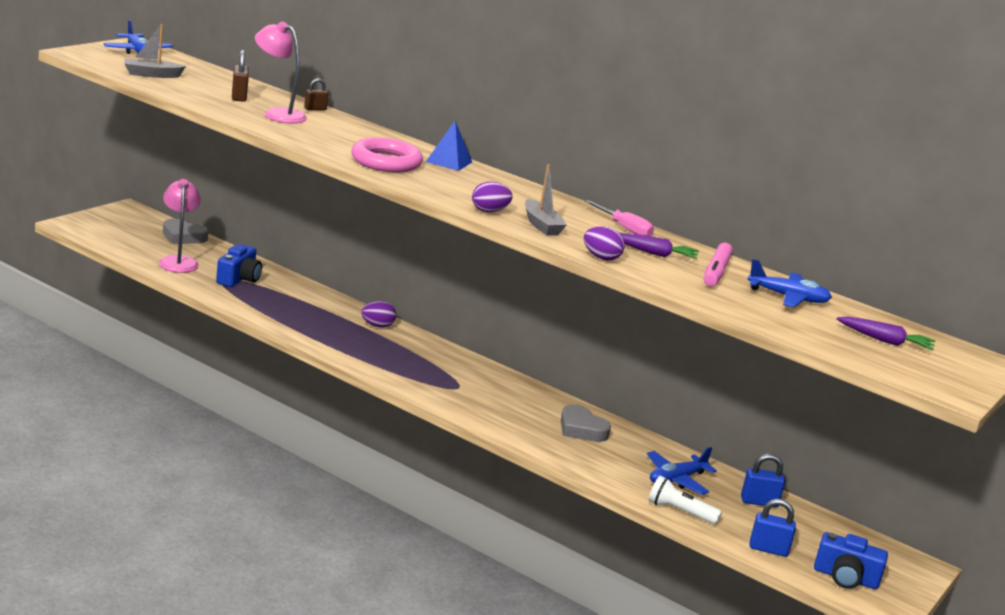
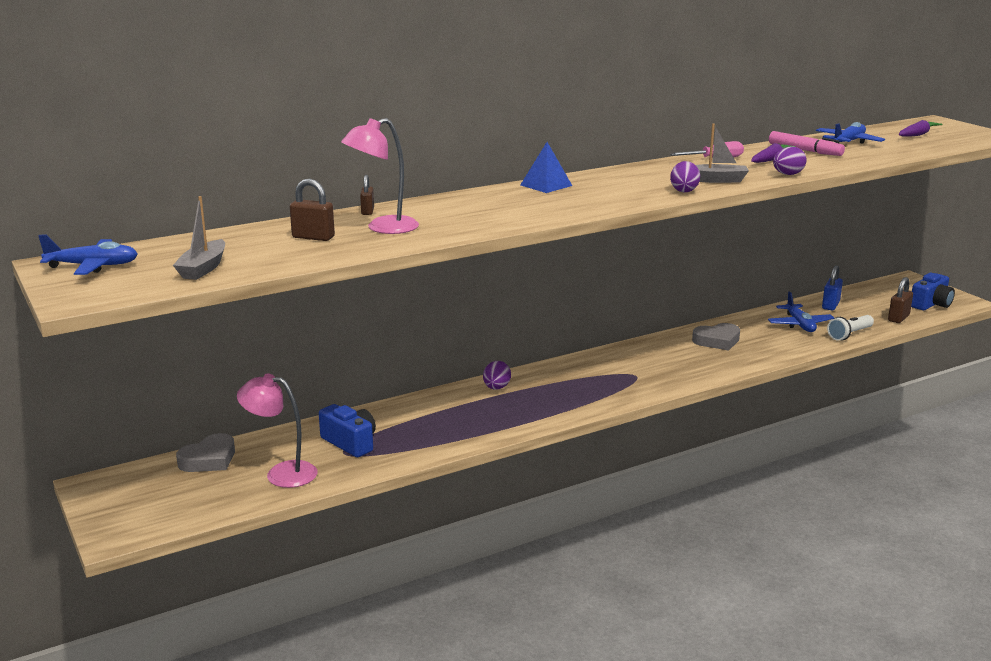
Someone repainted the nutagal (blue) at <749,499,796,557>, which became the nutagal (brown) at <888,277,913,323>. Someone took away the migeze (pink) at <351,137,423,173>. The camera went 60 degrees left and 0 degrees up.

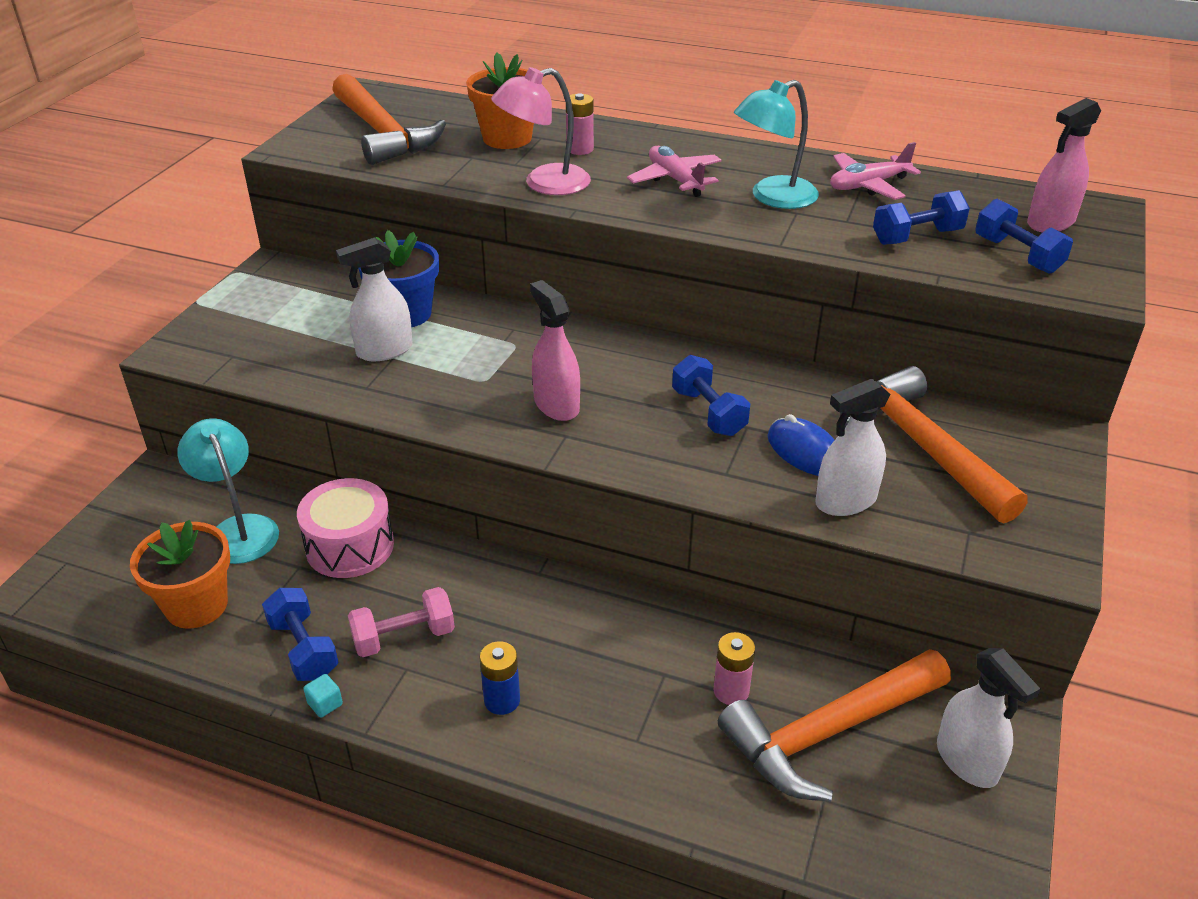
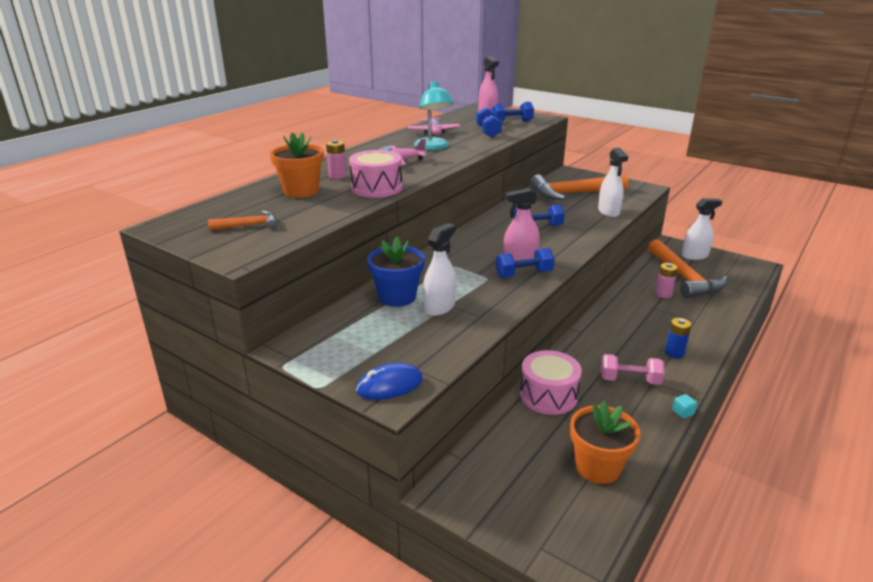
Someone scaled the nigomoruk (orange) at <332,74,446,165> by 0.48. Someone swapped the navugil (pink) at <491,67,591,195> for the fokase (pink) at <349,150,402,198>. Someone carried the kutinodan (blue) from <767,414,835,476> to <356,363,423,400>. Someone rotated the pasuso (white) at <336,237,413,361> by 135 degrees counterclockwise. Someone carried the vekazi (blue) from <262,588,339,681> to <496,248,555,278>. Someone rotated the vekazi (pink) at <348,587,455,657> by 75 degrees counterclockwise. Someone took away the navugil (turquoise) at <177,418,279,564>. The camera went 75 degrees left and 10 degrees down.

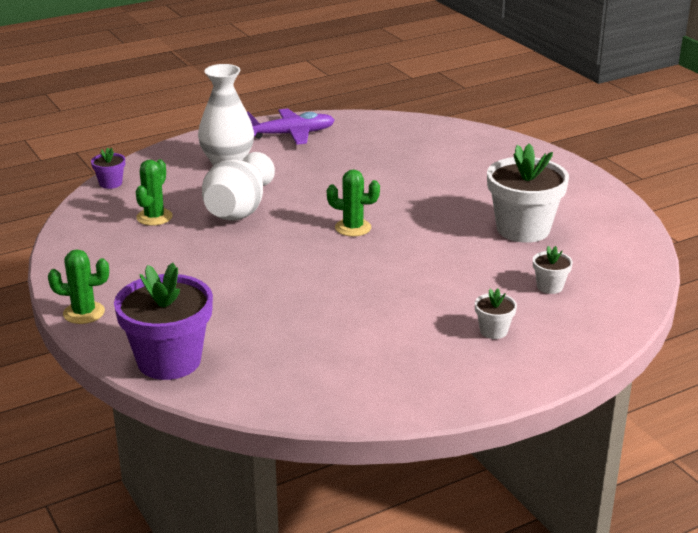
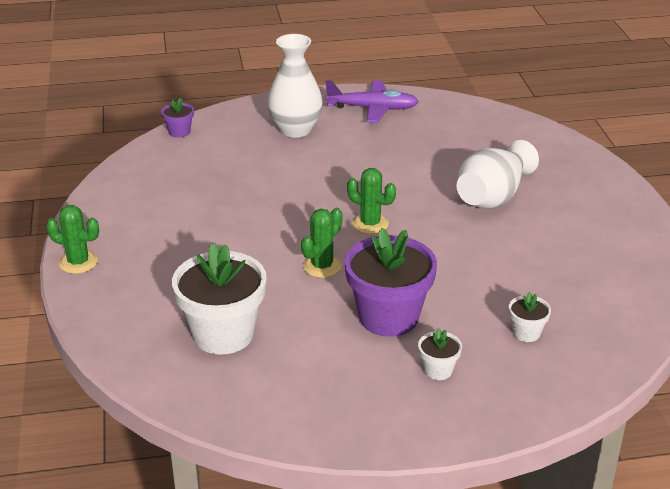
Someone carried the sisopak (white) from <487,143,569,243> to <172,243,267,355>. Someone carried the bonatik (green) from <136,160,173,226> to <301,208,343,278>. Someone carried the sisopak (purple) from <114,263,213,380> to <344,228,437,337>. Someone carried the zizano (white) from <202,152,275,221> to <457,140,539,209>. The camera went 20 degrees right and 5 degrees up.

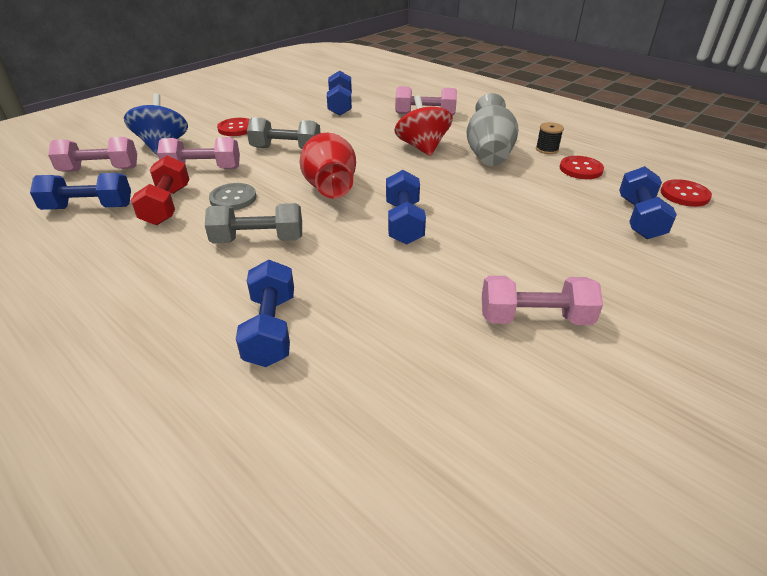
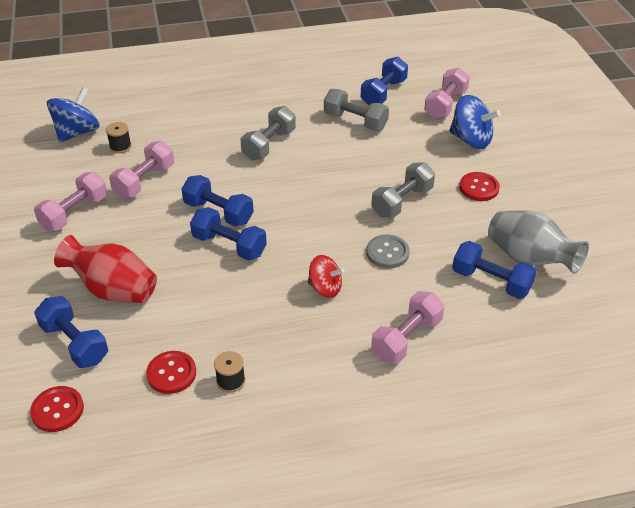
Someone put down the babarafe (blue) at <47,87,100,143>. Someone carried the zizano (red) from <299,133,356,199> to <54,235,157,303>. Someone put down the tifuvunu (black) at <106,122,132,153>. Someone carried the vekazi (pink) from <157,137,240,169> to <109,141,174,198>. Someone carried the vekazi (blue) from <236,260,294,367> to <190,207,267,261>. Someone scaled the babarafe (red) at <395,95,453,156> by 0.66. Someone repainted the vekazi (red) at <131,155,189,225>, which became the vekazi (grey) at <324,89,389,131>. Someone carried the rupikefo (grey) from <209,183,256,210> to <366,234,410,268>. Someone carried the zizano (grey) from <466,93,518,166> to <488,210,589,274>. The camera went 125 degrees right and 5 degrees up.

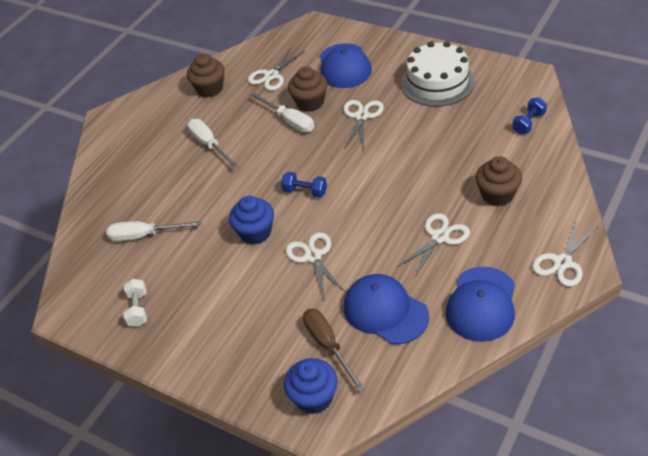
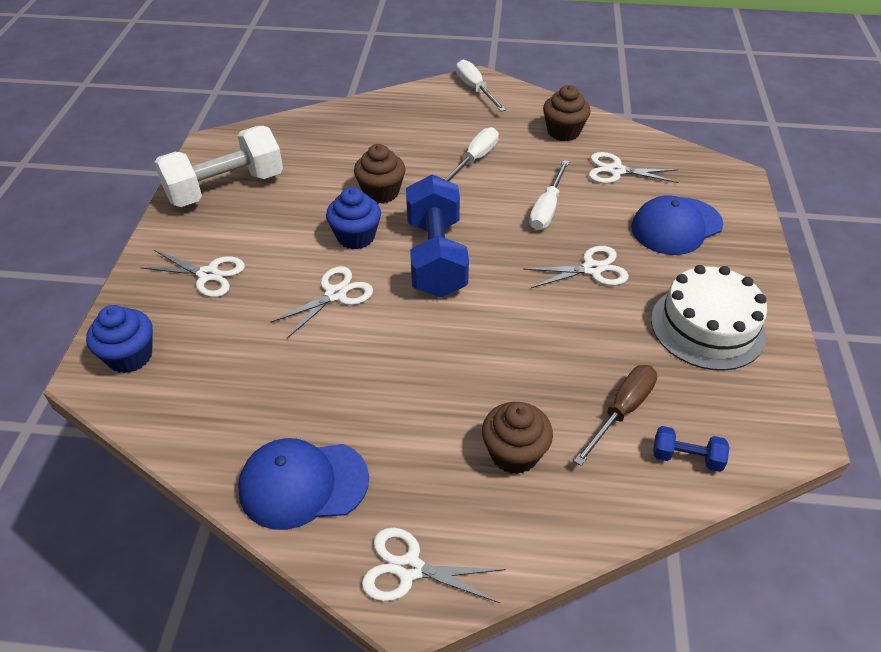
Someone carried the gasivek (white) from <397,213,470,278> to <140,250,245,297>. Someone scaled the vekazi (white) at <124,279,147,327> by 2.29. Someone carried the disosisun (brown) from <288,66,327,112> to <354,144,405,204>. Someone scaled the vekazi (blue) at <281,172,327,198> by 2.29. Someone carried the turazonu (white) from <106,221,201,241> to <456,60,506,112>. Someone carried the turazonu (brown) from <303,309,365,392> to <574,365,657,466>. Someone took away the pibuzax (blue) at <344,274,429,344>. The camera went 60 degrees right and 0 degrees up.

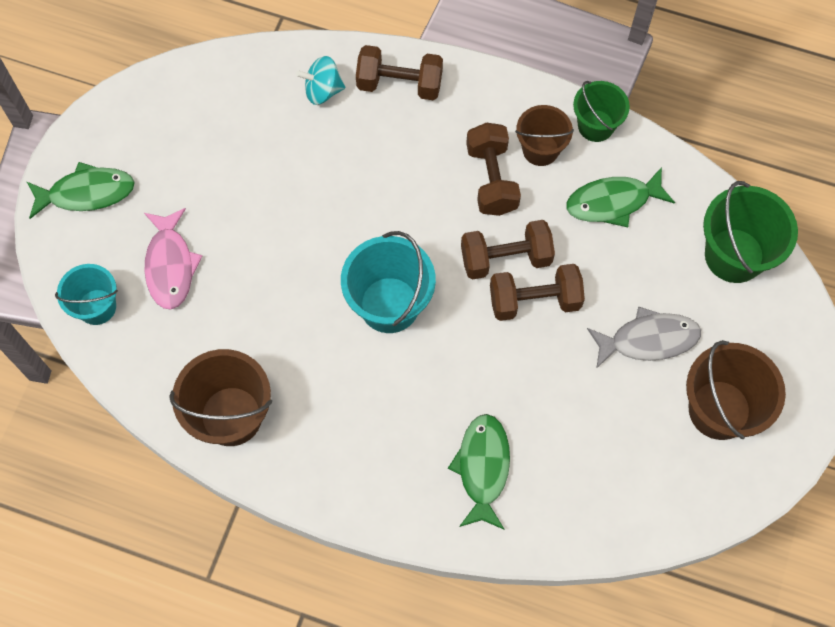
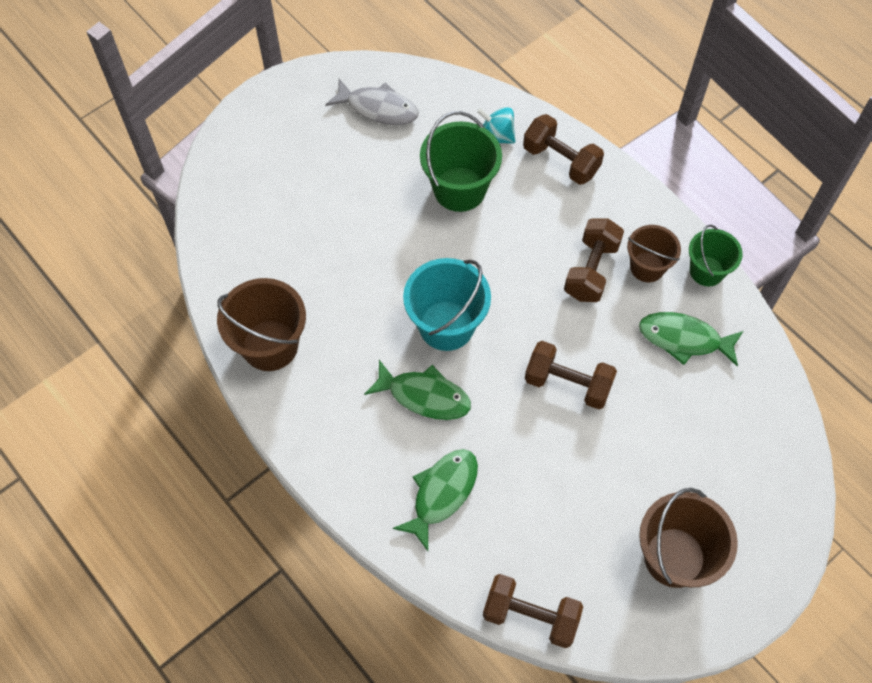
Someone carried the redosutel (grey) from <587,307,701,369> to <325,79,419,125>. Someone carried the redosutel (green) from <26,162,135,219> to <364,360,471,420>. Someone carried the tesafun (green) from <703,181,798,283> to <420,111,502,212>. Someone carried the vekazi (brown) from <461,220,555,280> to <483,574,583,648>. Someone took away the tesafun (turquoise) at <55,264,118,325>. Someone took away the redosutel (pink) at <144,208,202,310>. The camera went 30 degrees right and 5 degrees down.

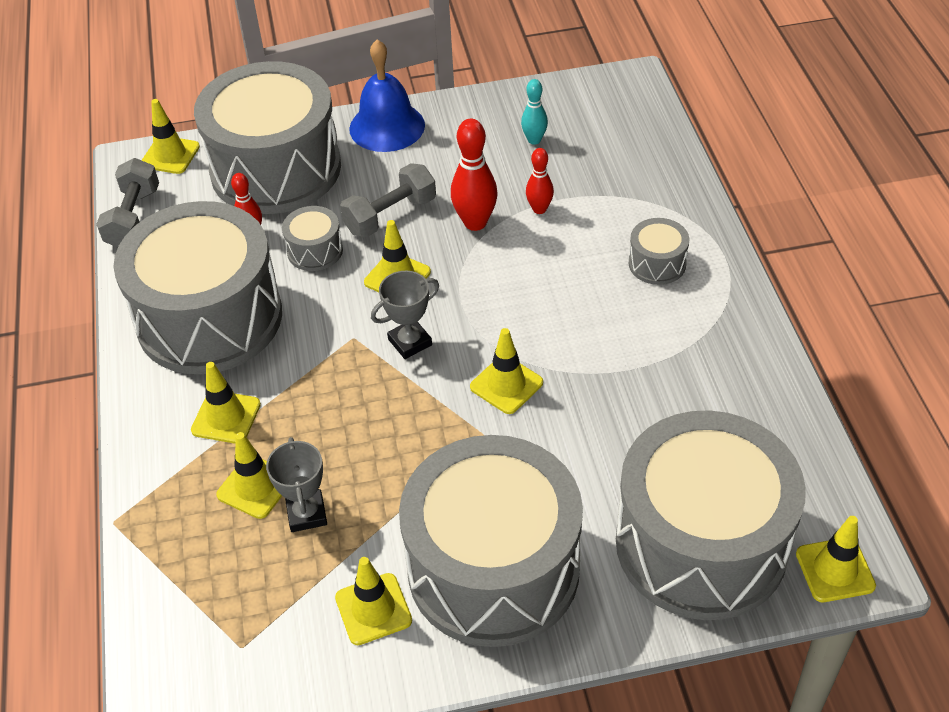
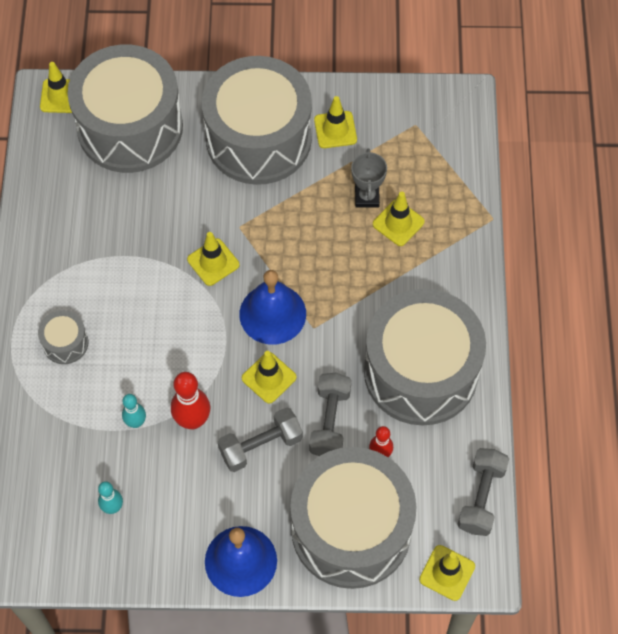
Someone repainted the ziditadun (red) at <526,148,554,214>, which became the ziditadun (turquoise) at <122,394,146,428>. Someone swapped the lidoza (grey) at <371,271,439,359> for the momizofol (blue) at <239,270,306,345>. Someone swapped the fokase (grey) at <282,206,343,271> for the vekazi (grey) at <309,373,351,456>. Someone took away the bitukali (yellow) at <191,362,261,444>. The camera went 170 degrees left and 15 degrees up.

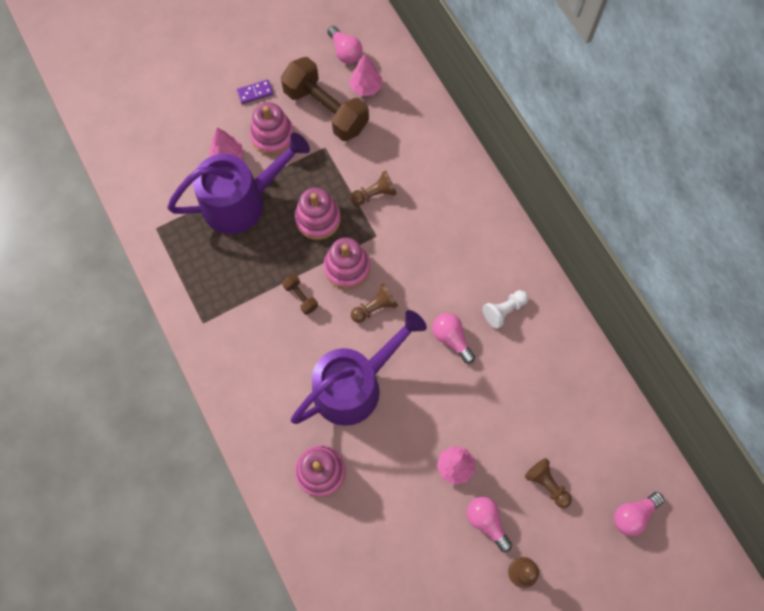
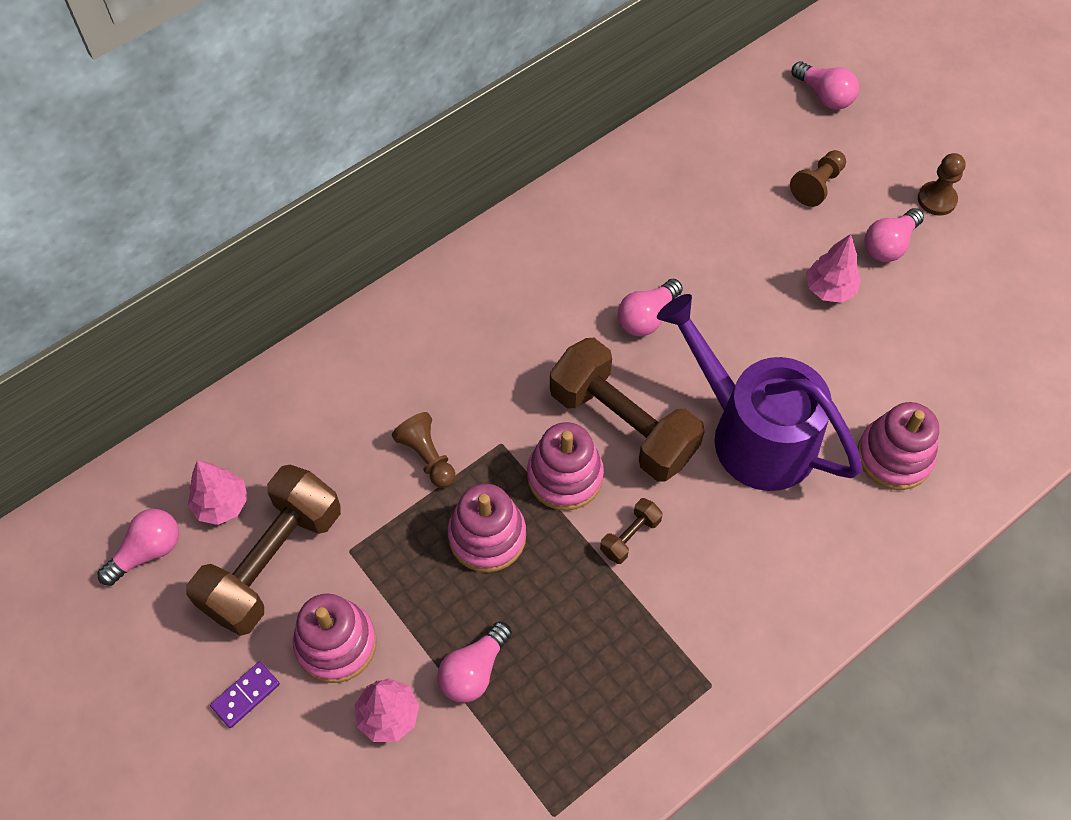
Someone rotated the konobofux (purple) at <237,80,273,104> by 75 degrees clockwise. Someone swapped the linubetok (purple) at <167,132,310,234> for the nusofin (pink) at <437,621,512,703>. Someone swapped the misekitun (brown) at <351,283,398,323> for the vekazi (brown) at <550,338,705,482>. Someone took away the misekitun (white) at <482,290,529,329>. The camera went 100 degrees left and 10 degrees down.

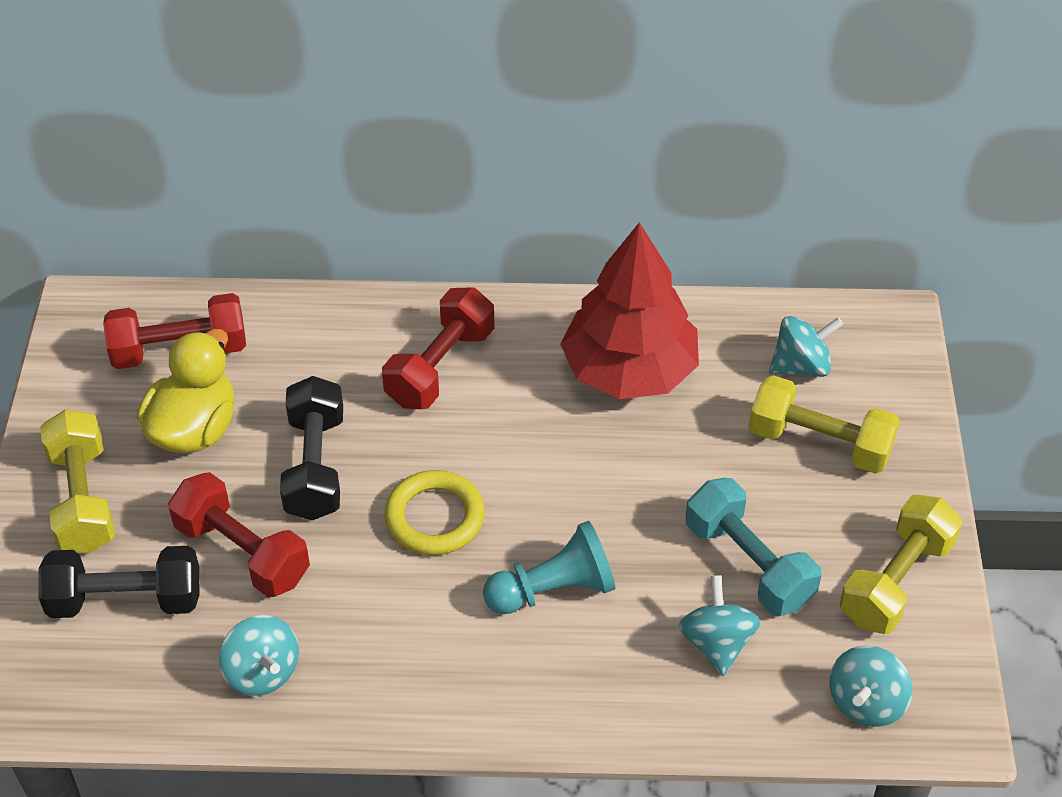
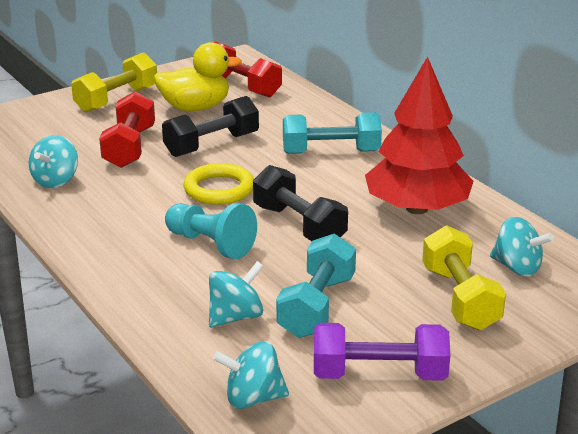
Someone carried the vekazi (black) from <38,546,199,618> to <253,165,348,241>. Someone repainted the vekazi (red) at <382,287,495,409>, which became the vekazi (turquoise) at <283,112,382,154>. Someone repainted the vekazi (yellow) at <840,495,963,634>, which became the vekazi (purple) at <314,323,450,381>. The camera went 55 degrees right and 20 degrees down.

